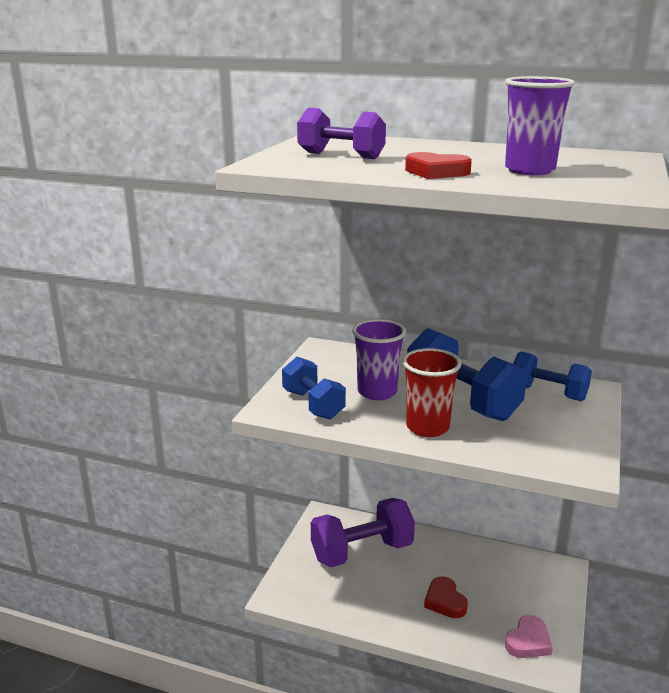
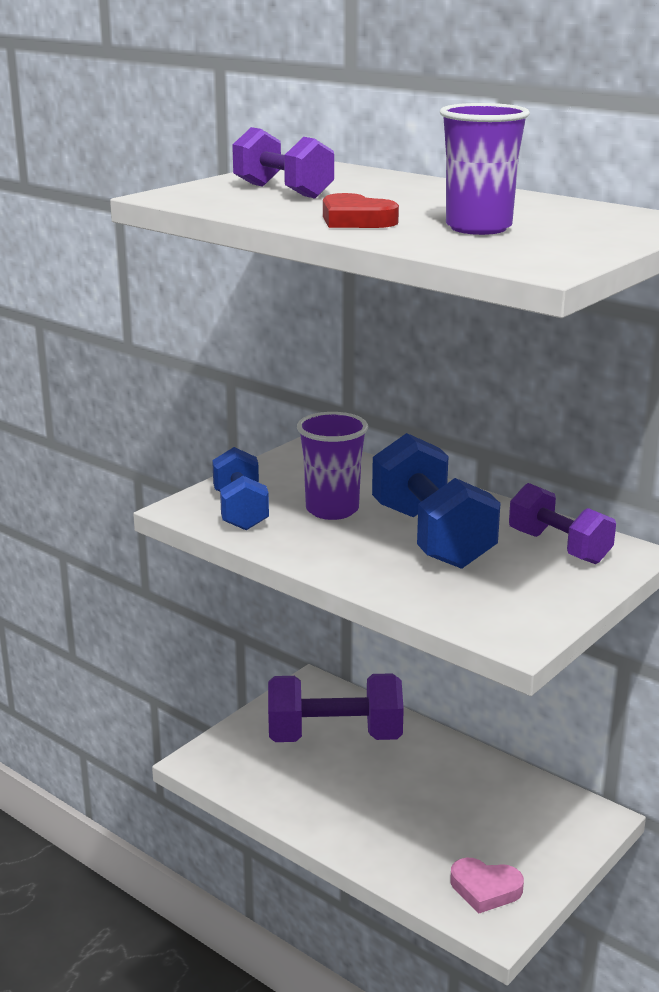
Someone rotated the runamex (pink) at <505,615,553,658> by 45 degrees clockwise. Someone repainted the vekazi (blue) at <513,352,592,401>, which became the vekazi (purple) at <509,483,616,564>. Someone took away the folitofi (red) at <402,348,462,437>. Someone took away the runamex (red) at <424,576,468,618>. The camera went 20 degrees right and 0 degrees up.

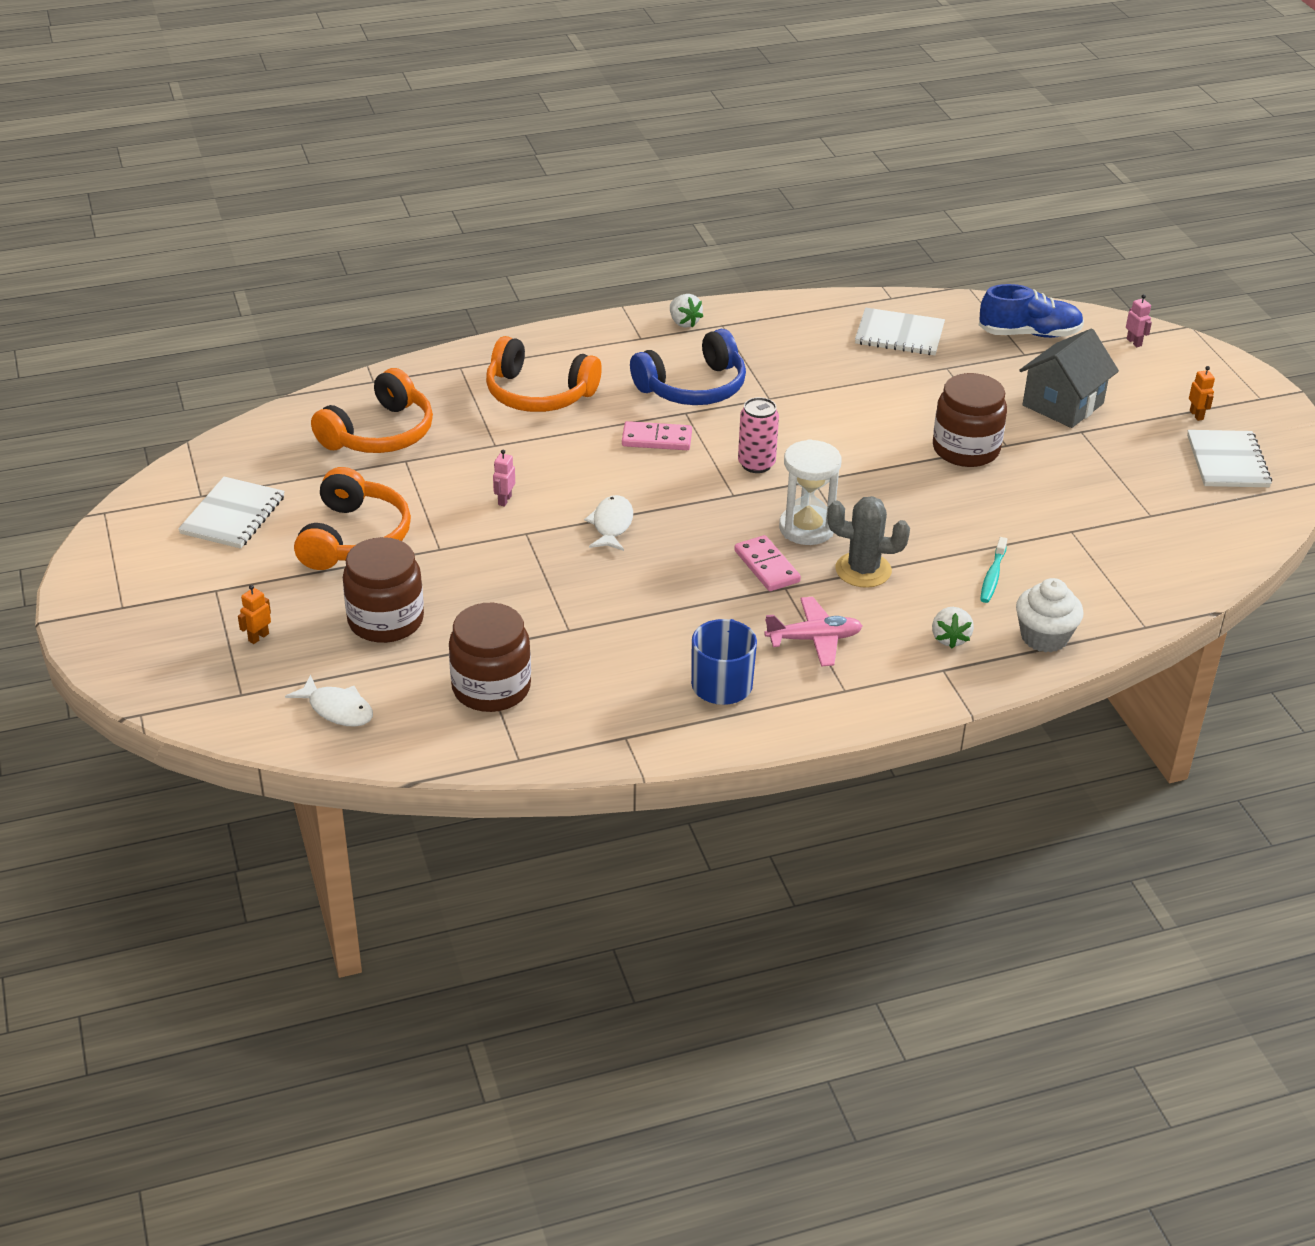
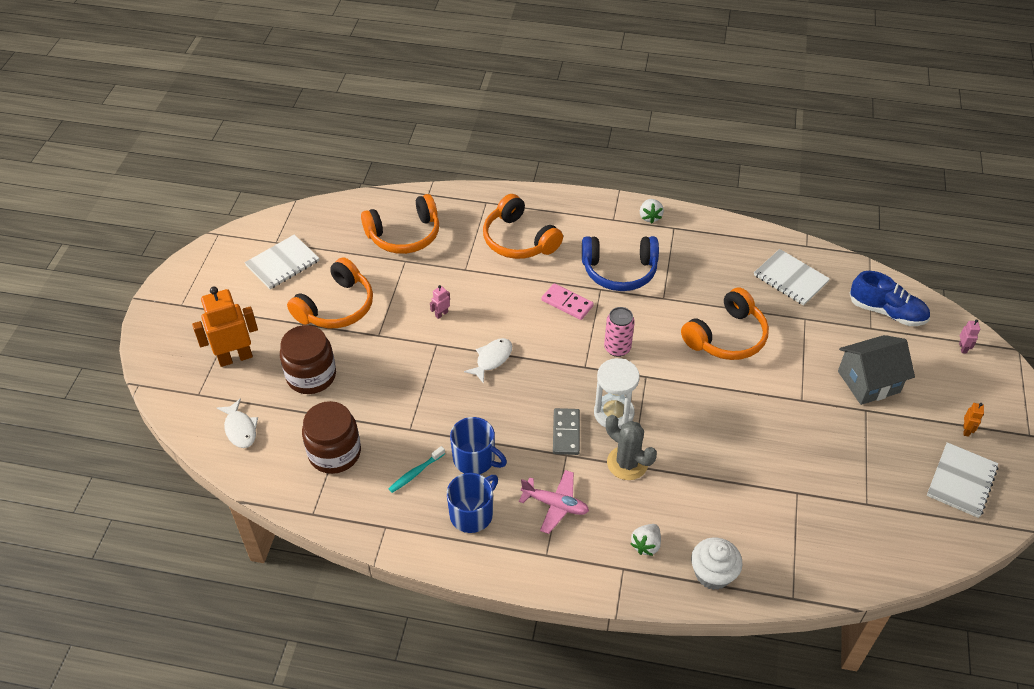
Someone scaled the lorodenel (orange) at <238,585,271,644> by 2.39. Someone carried the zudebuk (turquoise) from <980,537,1007,603> to <389,446,445,493>. Someone put down the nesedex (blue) at <450,417,507,474>. Someone repainted the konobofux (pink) at <734,535,801,591>, which became the konobofux (grey) at <553,408,580,455>. Someone put down the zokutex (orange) at <681,288,769,360>. Someone took away the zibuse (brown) at <933,373,1007,467>. The camera went 30 degrees right and 10 degrees up.

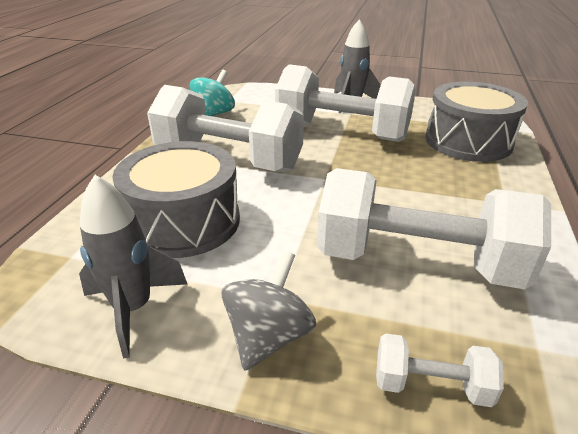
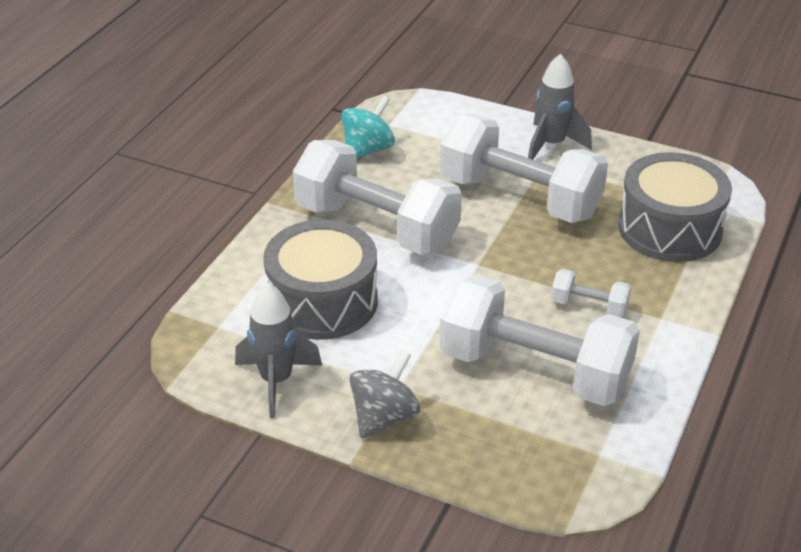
Someone carried the vekazi (white) from <376,333,504,407> to <551,269,631,317>. The camera went 10 degrees right and 5 degrees up.

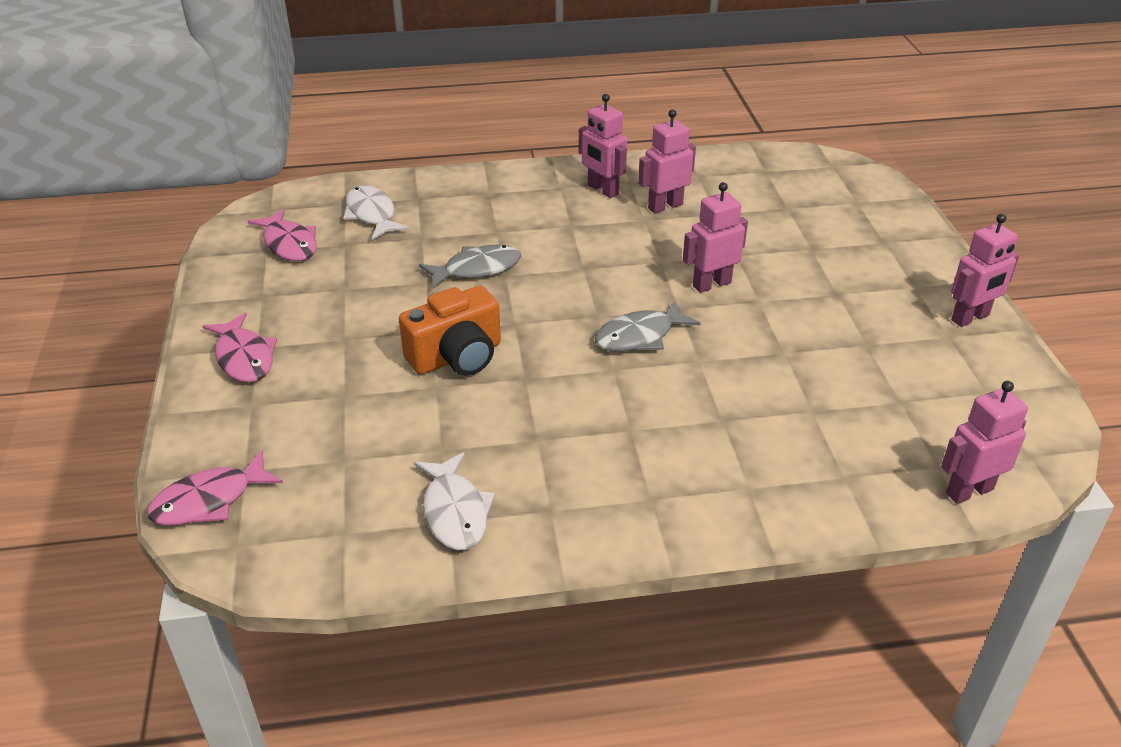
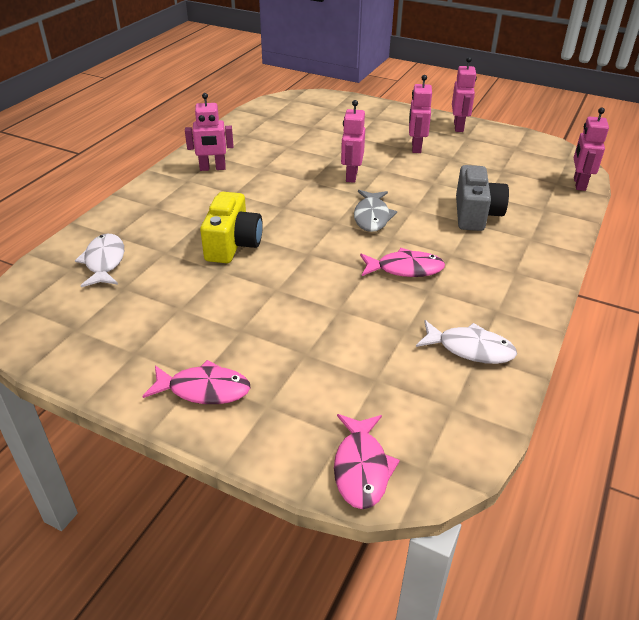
Someone rotated the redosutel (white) at <343,185,409,240> by 75 degrees clockwise. Someone swapped the redosutel (grey) at <419,245,521,289> for the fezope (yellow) at <200,192,263,263>. Someone carried the redosutel (pink) from <248,209,317,261> to <360,248,445,277>. Someone carried the lorodenel (pink) from <638,109,696,214> to <409,75,432,153>. Someone put down the fezope (grey) at <456,165,509,231>. Someone took away the fezope (orange) at <399,285,501,376>. The camera went 55 degrees left and 0 degrees up.

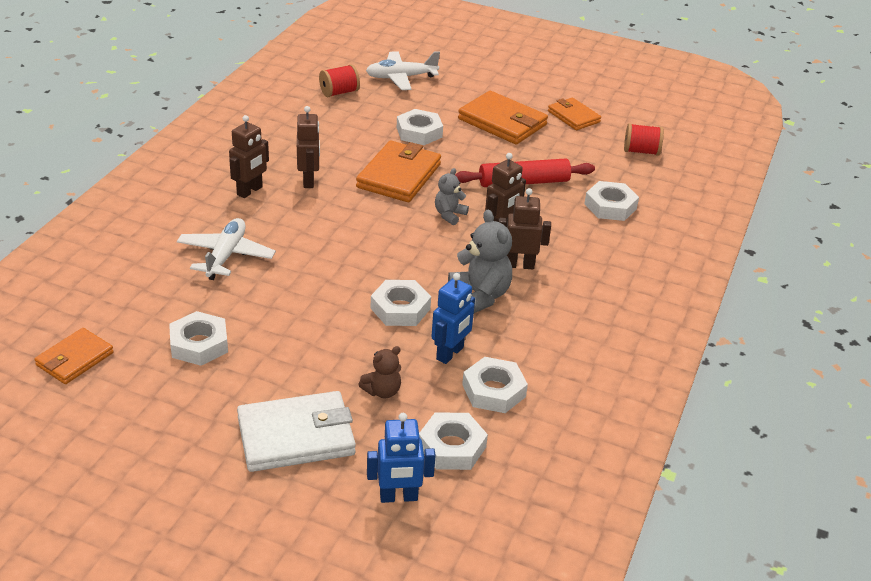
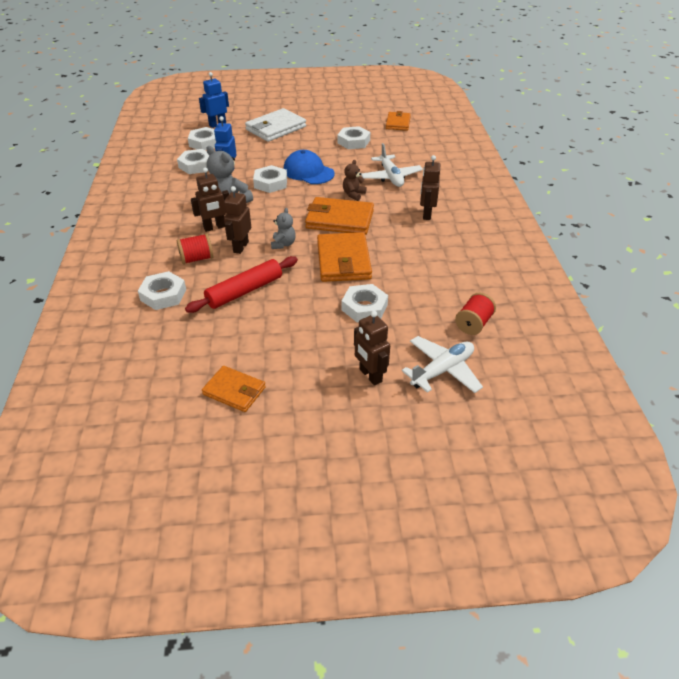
Someone carried the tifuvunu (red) from <624,123,664,156> to <177,233,213,265>. Someone put down the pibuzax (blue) at <283,150,335,184>. Someone carried the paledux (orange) from <458,91,548,145> to <305,197,374,235>. Someone carried the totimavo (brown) from <358,346,401,398> to <343,160,367,201>. Someone carried the lorodenel (brown) from <297,106,320,188> to <354,311,390,386>. The camera went 155 degrees right and 5 degrees up.

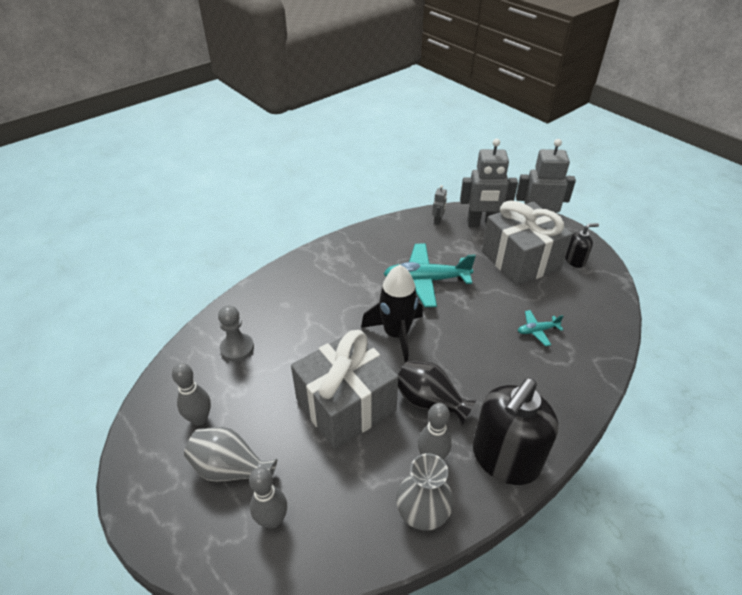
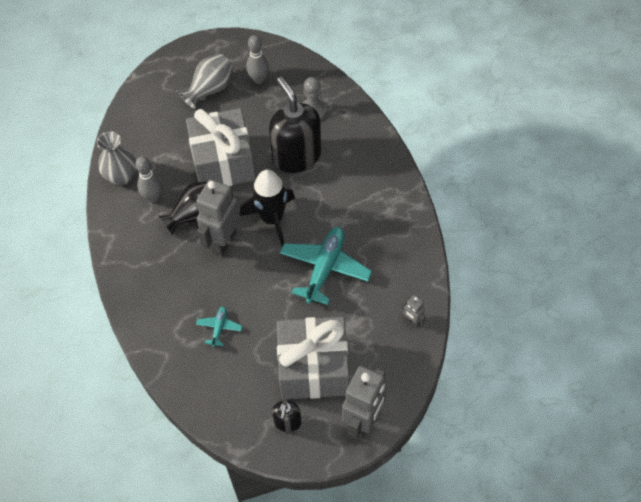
Someone carried the lorodenel (grey) from <460,139,518,227> to <196,180,240,256>. Someone carried the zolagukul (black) from <473,378,558,485> to <269,77,321,173>. Someone took away the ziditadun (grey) at <249,467,287,529>. The camera went 115 degrees right and 15 degrees up.

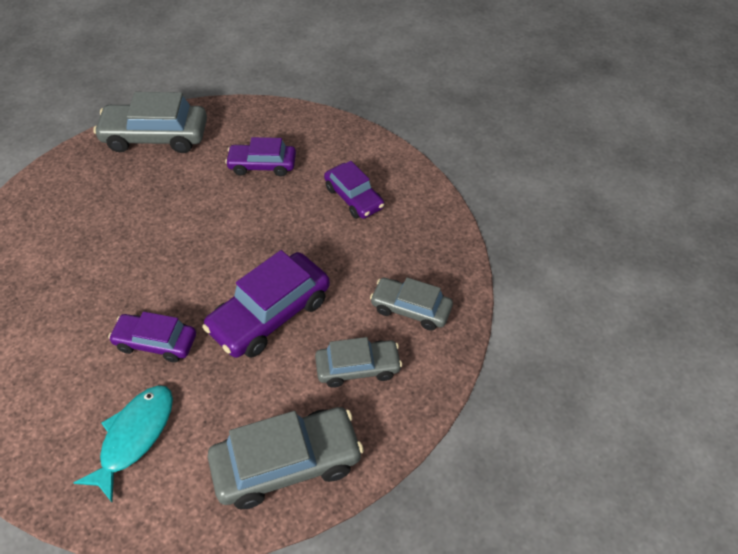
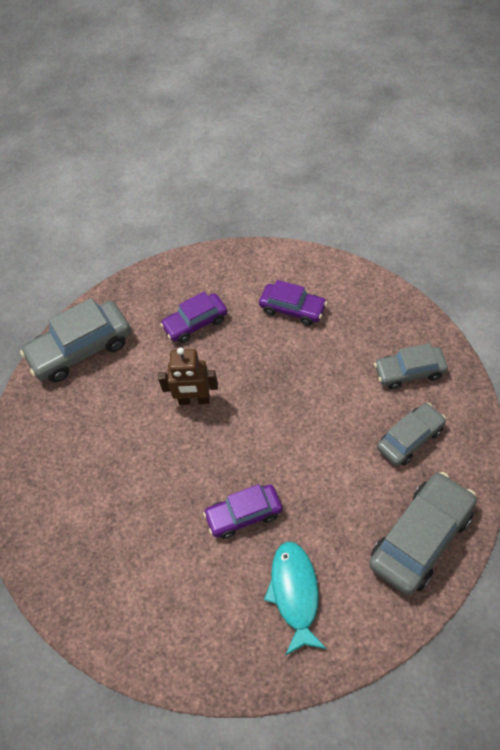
Someone put down the lorodenel (brown) at <158,347,218,405>. Someone took away the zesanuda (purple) at <202,250,330,358>. The camera went 25 degrees left and 5 degrees up.

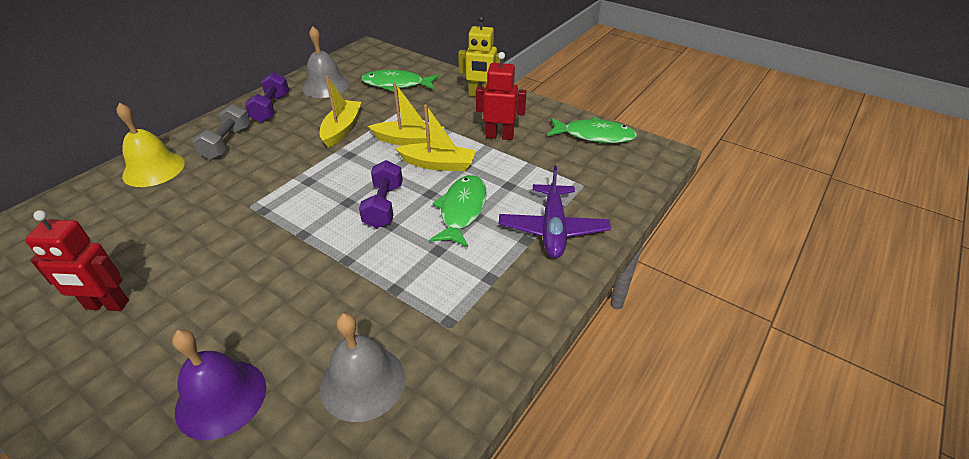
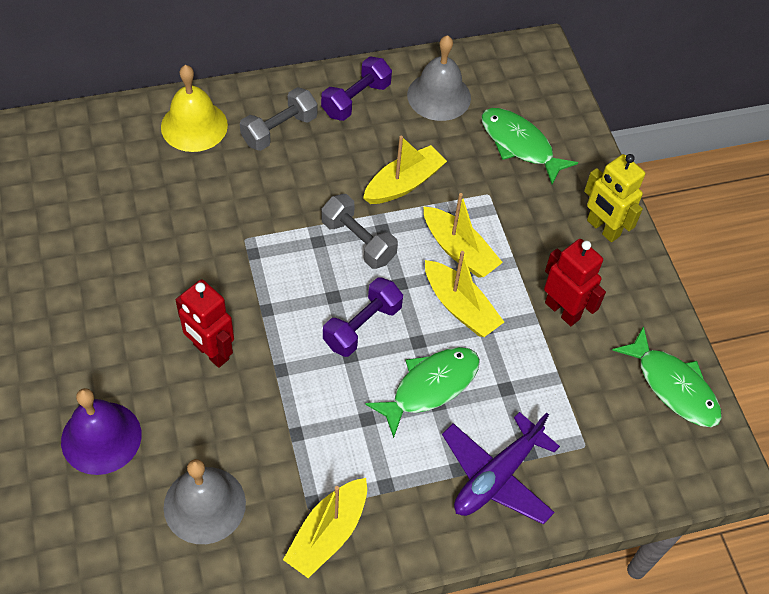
Someone carried the lorodenel (red) from <25,210,129,311> to <176,280,234,368>. Someone put down the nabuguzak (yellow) at <283,478,367,578>. Someone put down the vekazi (grey) at <321,194,398,269>. The camera went 35 degrees right and 15 degrees up.

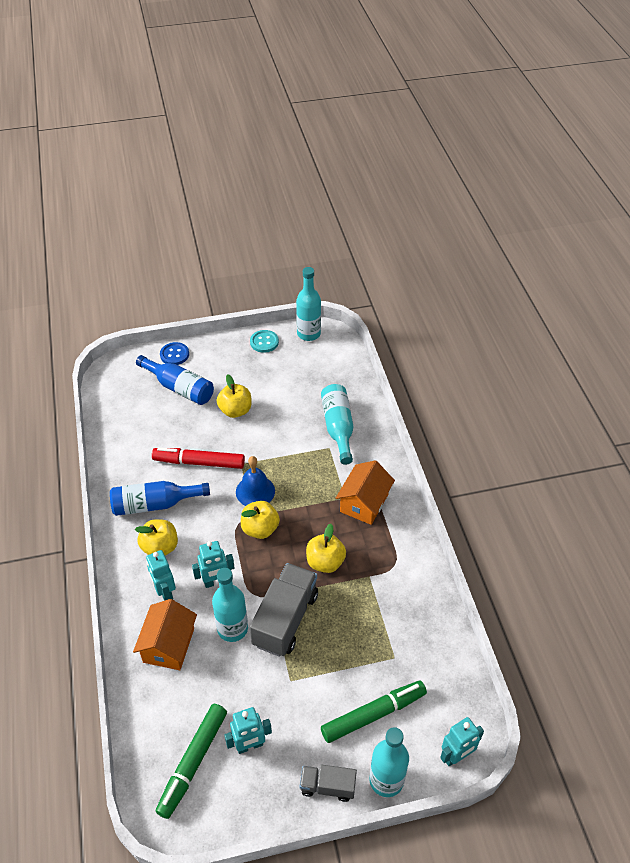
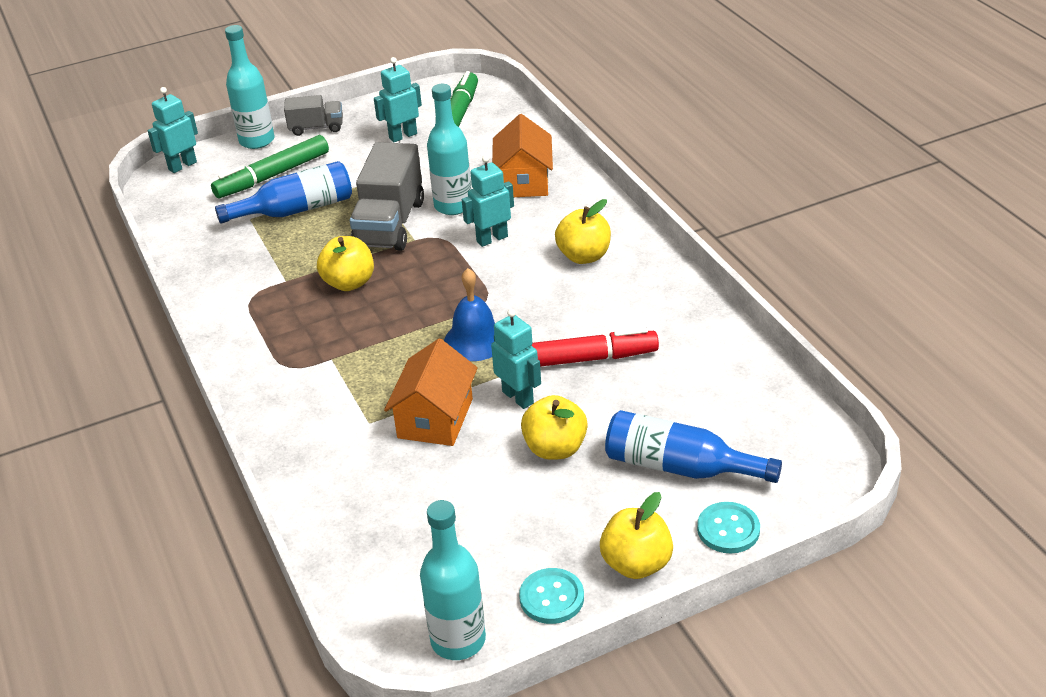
Someone carried the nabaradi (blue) from <110,481,210,516> to <215,161,352,223>. Someone carried the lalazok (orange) from <336,460,395,525> to <384,339,478,446>. Someone carried the lorodenel (turquoise) from <146,550,176,601> to <491,309,541,409>. Someone carried the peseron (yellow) from <241,501,280,539> to <600,492,673,579>. Someone repainted the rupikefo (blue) at <160,342,189,365>, which became the rupikefo (turquoise) at <697,502,760,553>. Someone took away the nabaradi (turquoise) at <321,384,353,465>. The camera went 170 degrees right and 10 degrees down.

